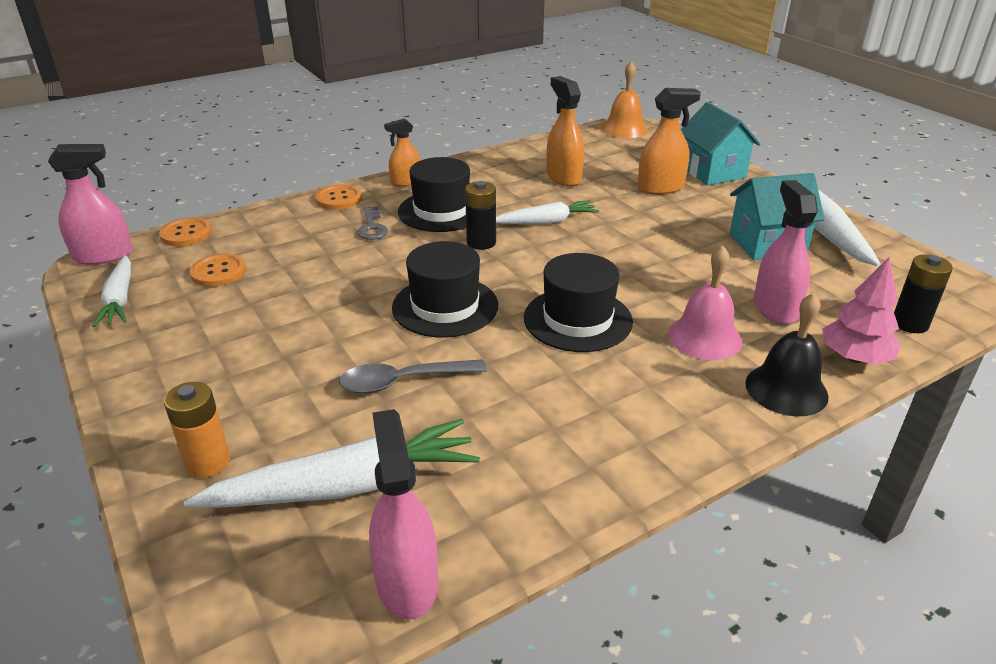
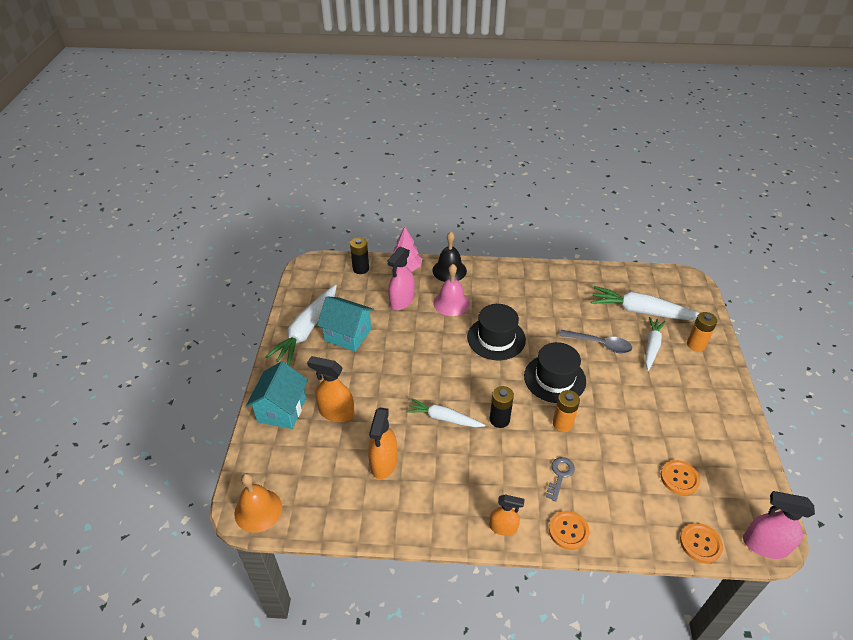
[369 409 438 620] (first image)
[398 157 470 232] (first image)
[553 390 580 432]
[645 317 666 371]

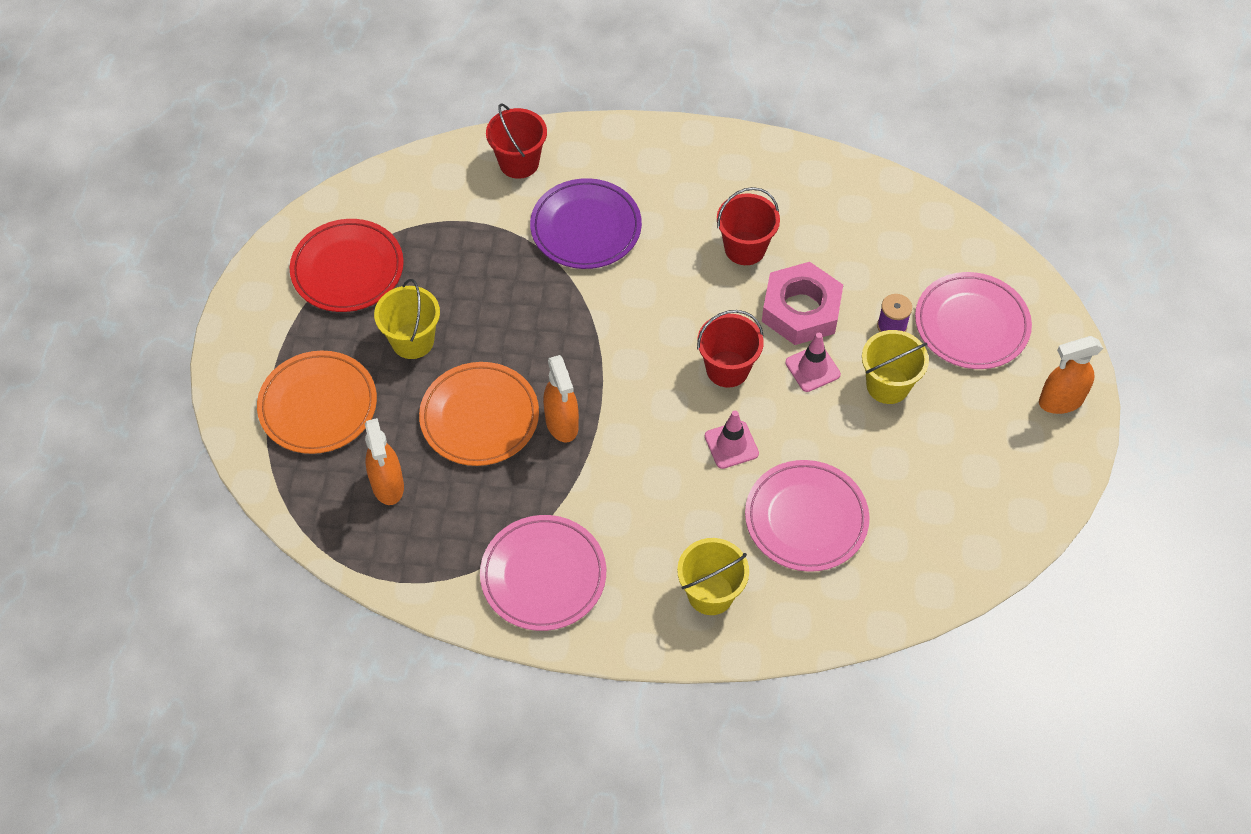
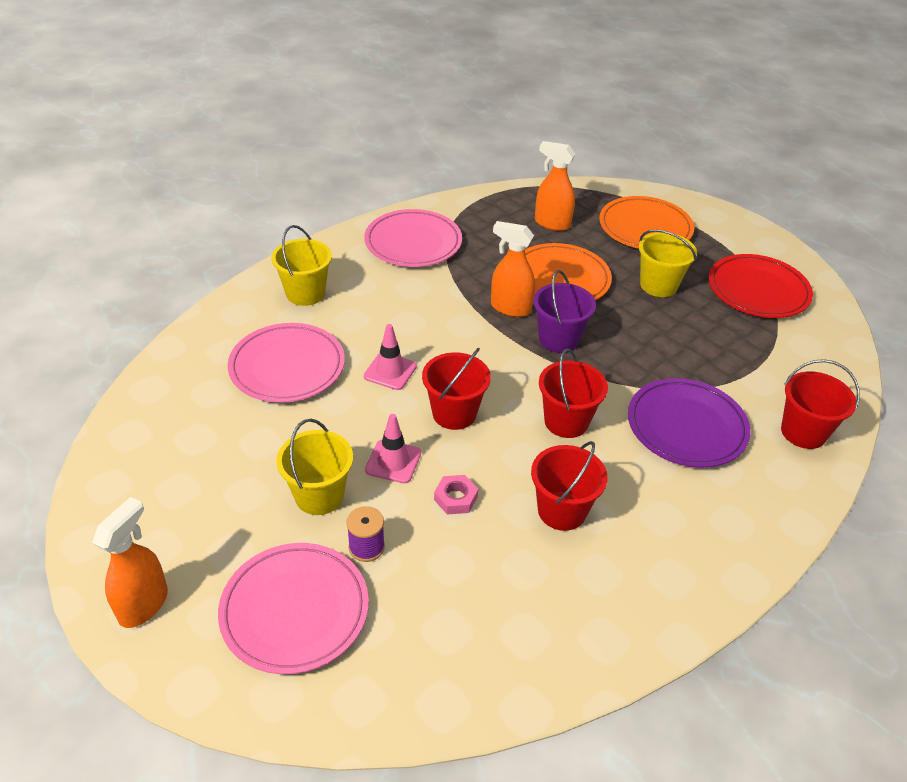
[533 270 596 353]
[539 349 608 438]
[434 475 478 515]

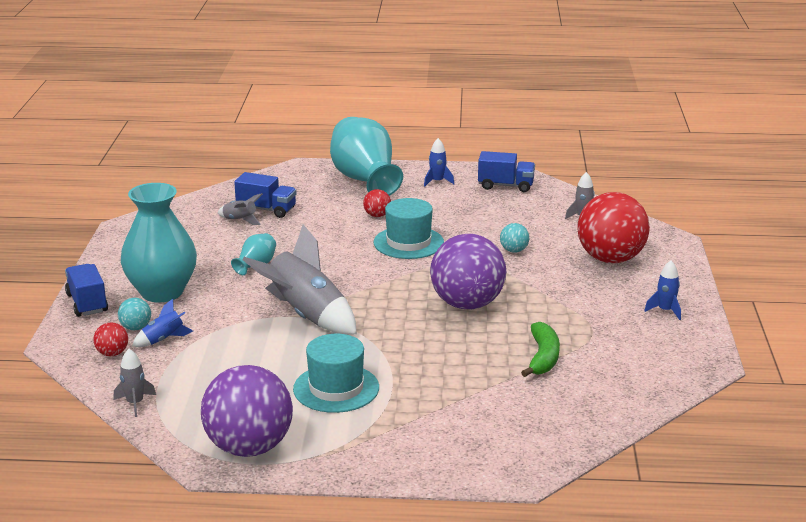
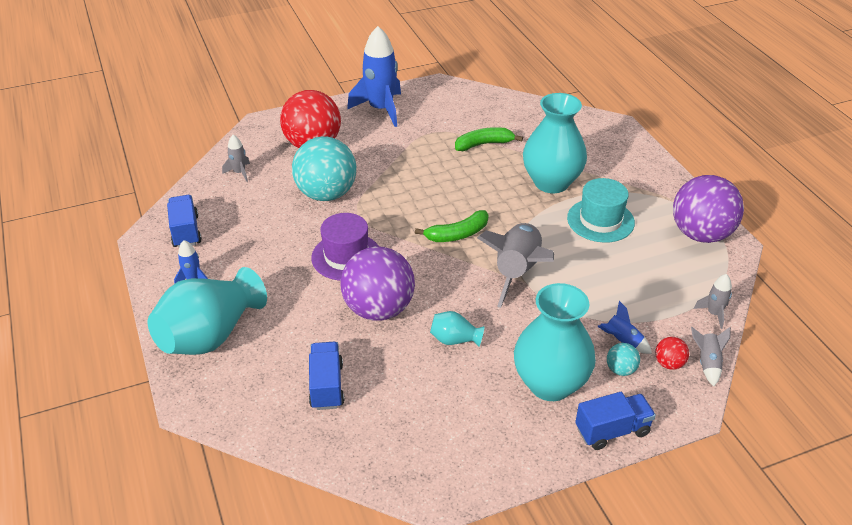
[363 189 391 217] (first image)
[415 210 489 242]
[523 93 587 193]
[691 327 731 386]
[341 246 415 321]
[311 213 378 281]
[575 392 656 450]
[292 137 356 201]
[347 26 401 127]

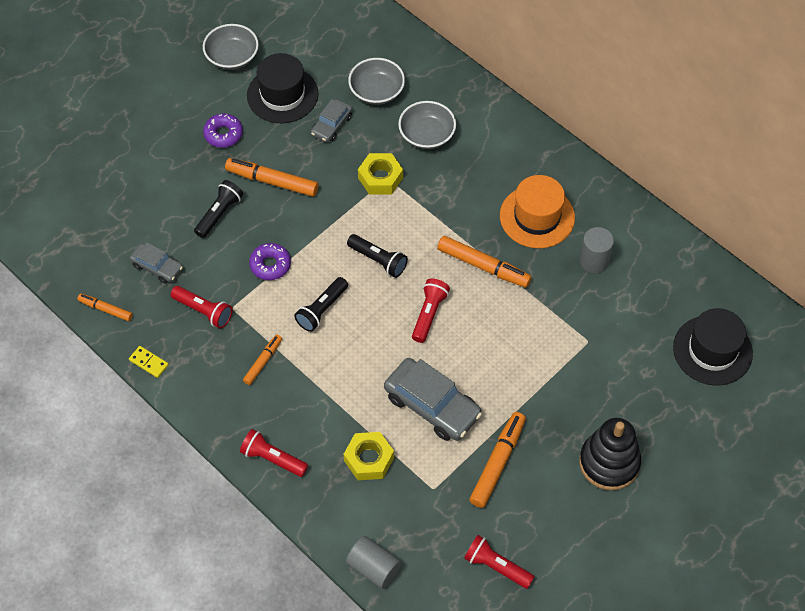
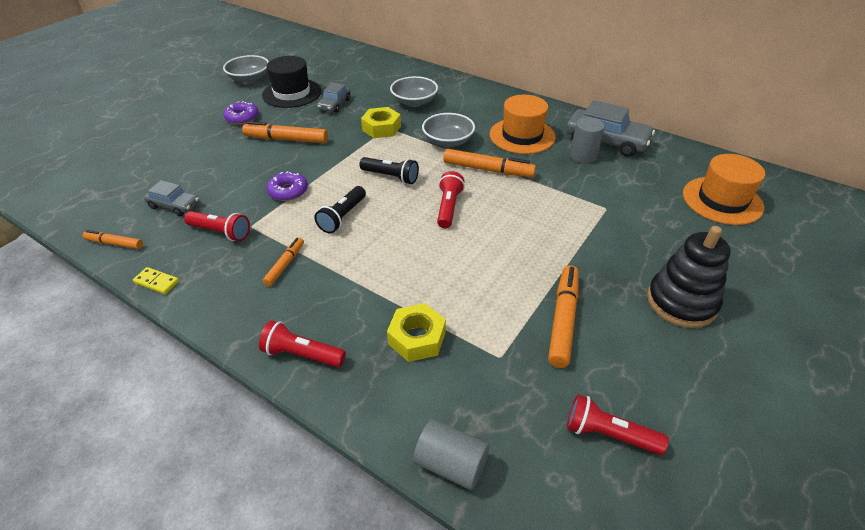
[194 180 243 238] (first image)
[422 113 475 147]
[566 100 655 157]
[683 154 765 225]

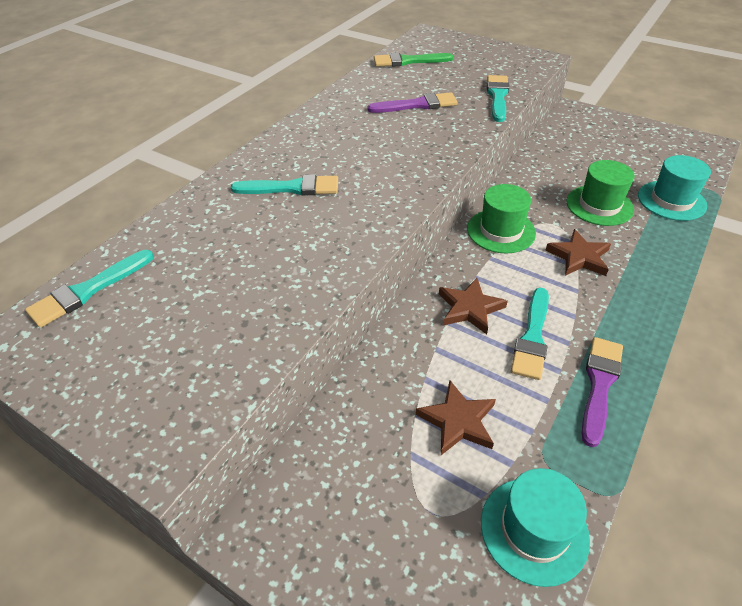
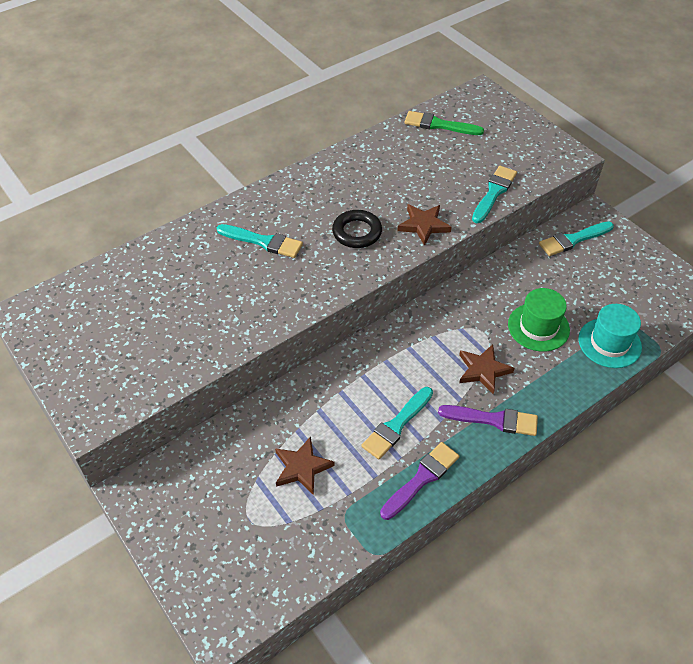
[467 184 536 253] (first image)
[481 468 590 587] (first image)
[332 210 382 248]
[539 221 614 256]
[438 405 538 436]
[397 204 451 246]

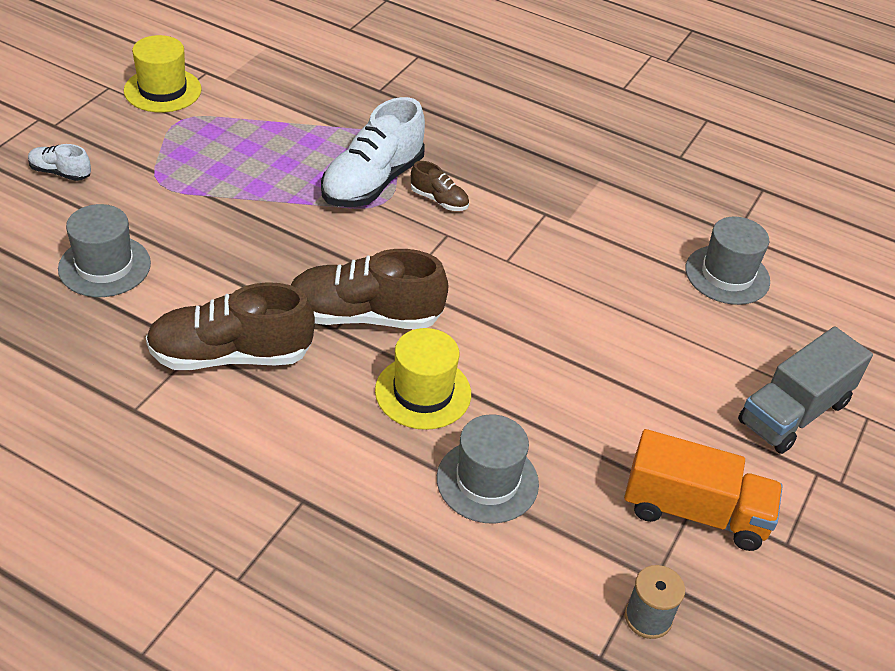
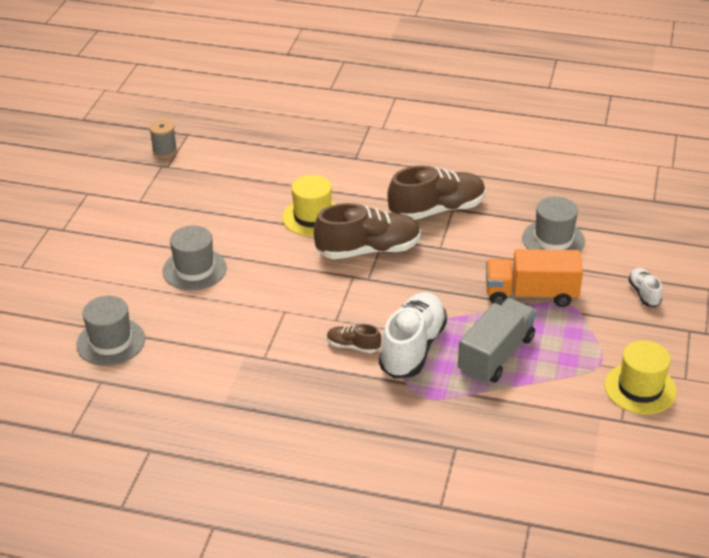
[163 225 227 291]
[486 249 583 307]
[458 298 536 383]
[628 268 662 307]

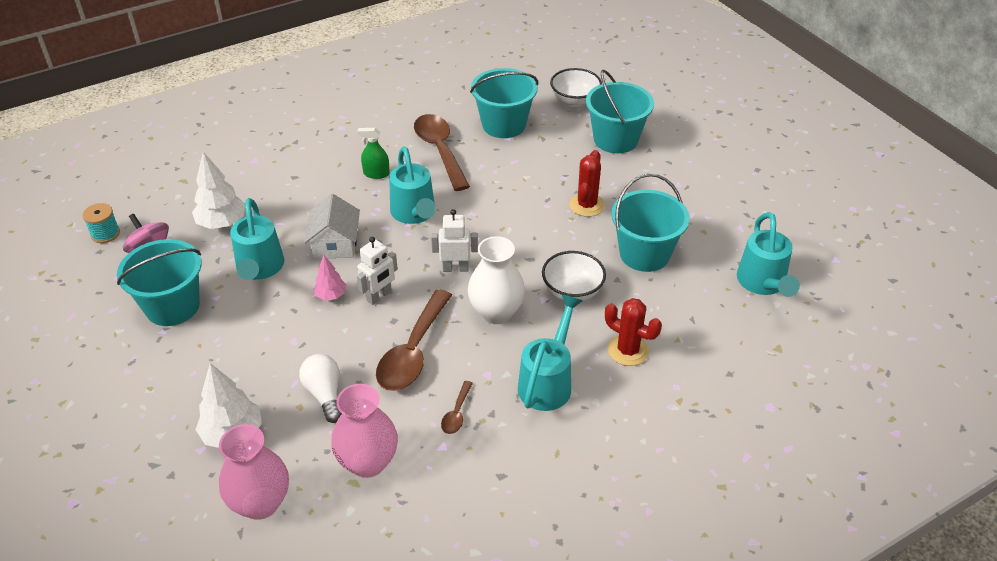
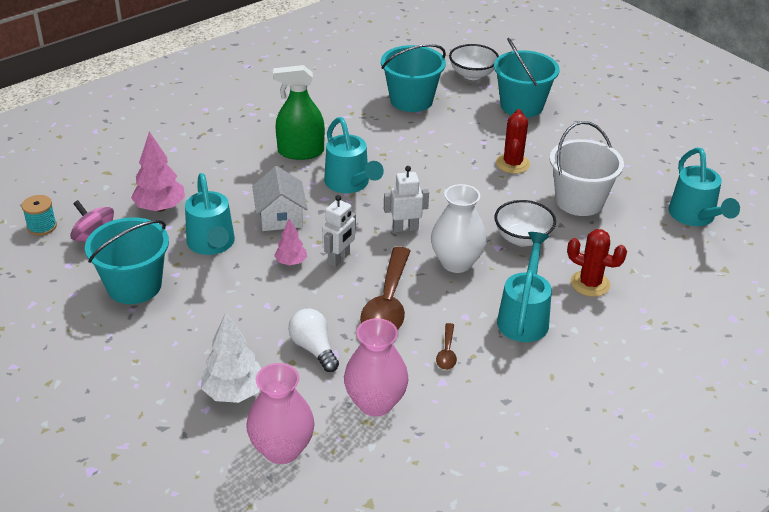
[414 114 470 191] (first image)
[131 132 185 212]
[550 121 624 216]
[273 65 325 160]

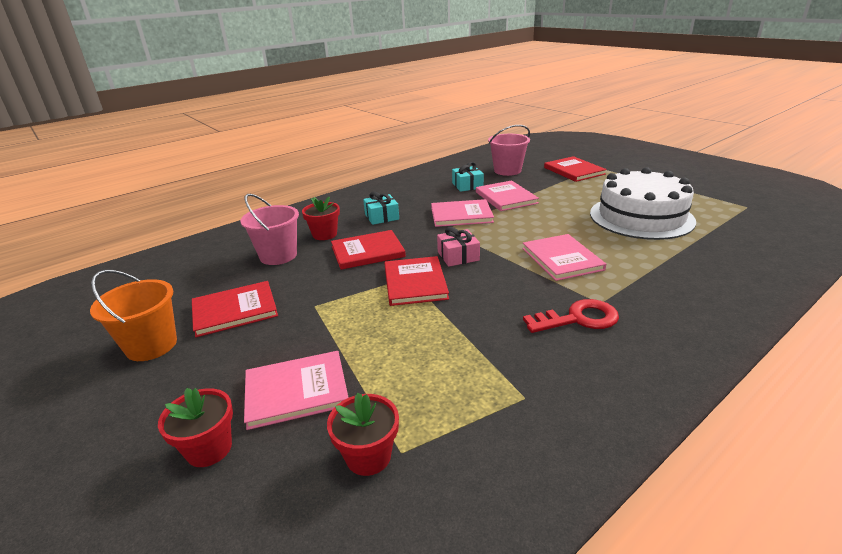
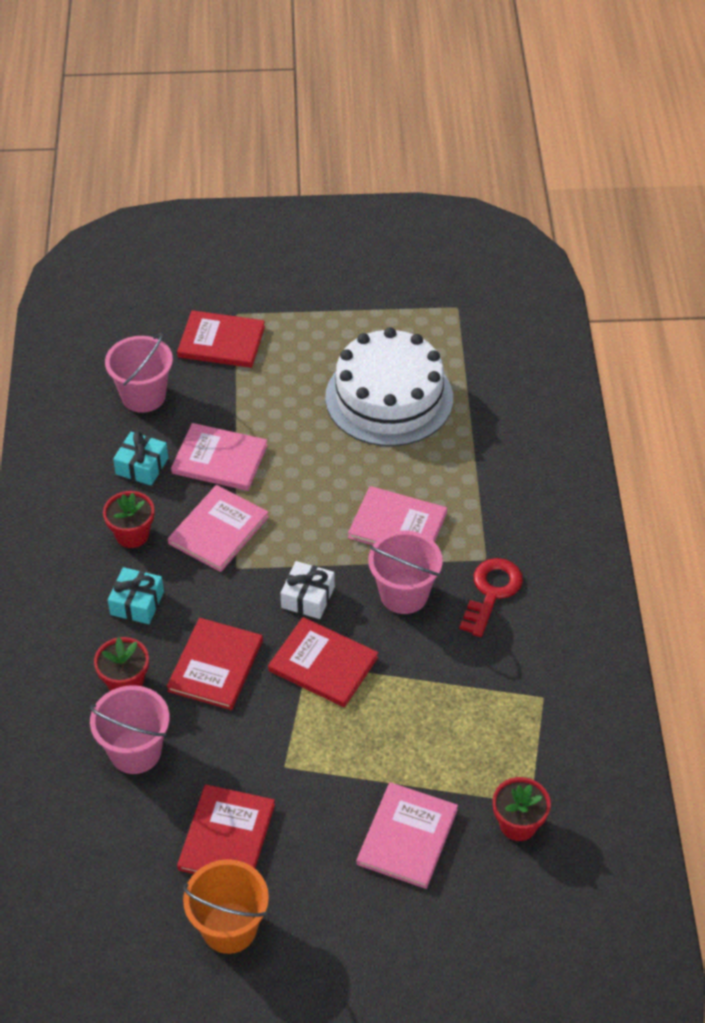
[368 531 443 614]
[103 491 154 548]
[281 561 335 619]

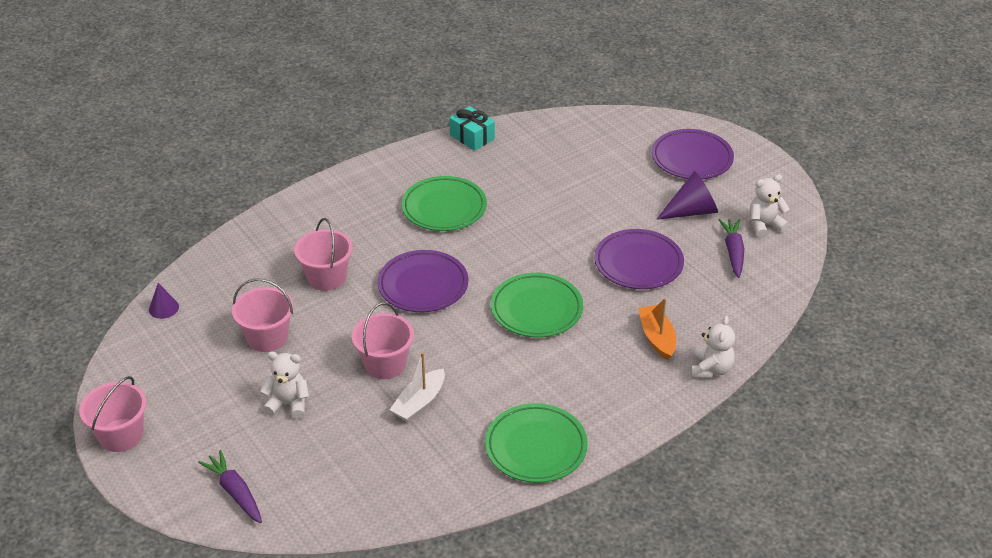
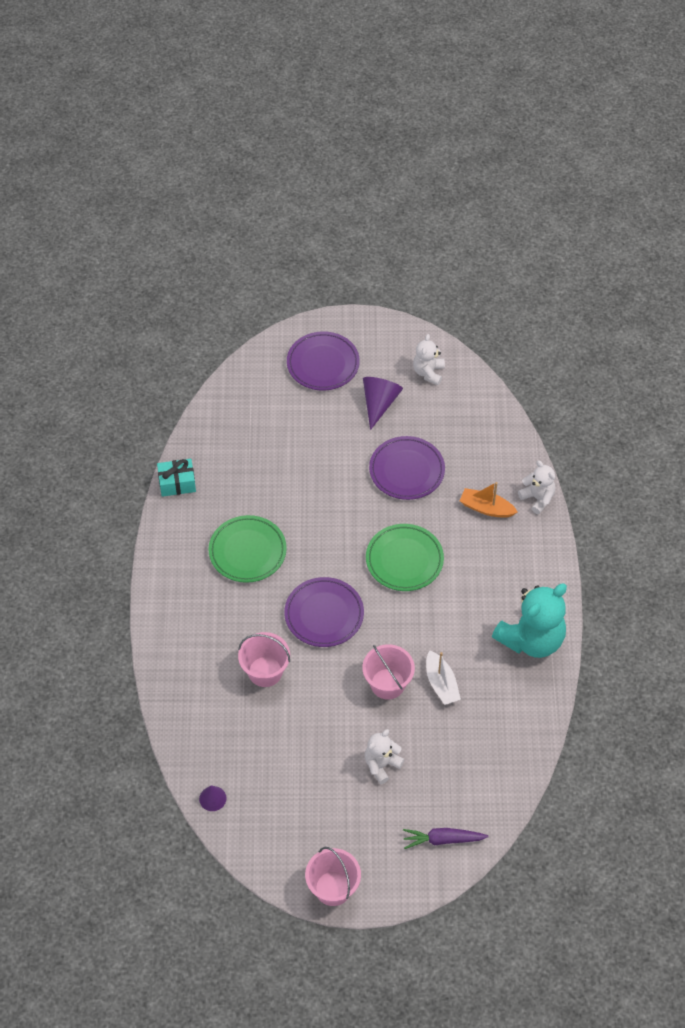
[232 279 293 352] (first image)
[718 219 744 278] (first image)
[492 584 567 658]

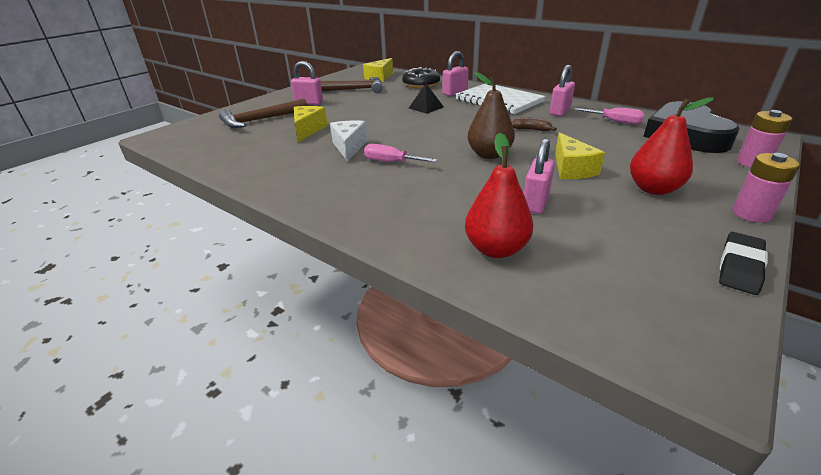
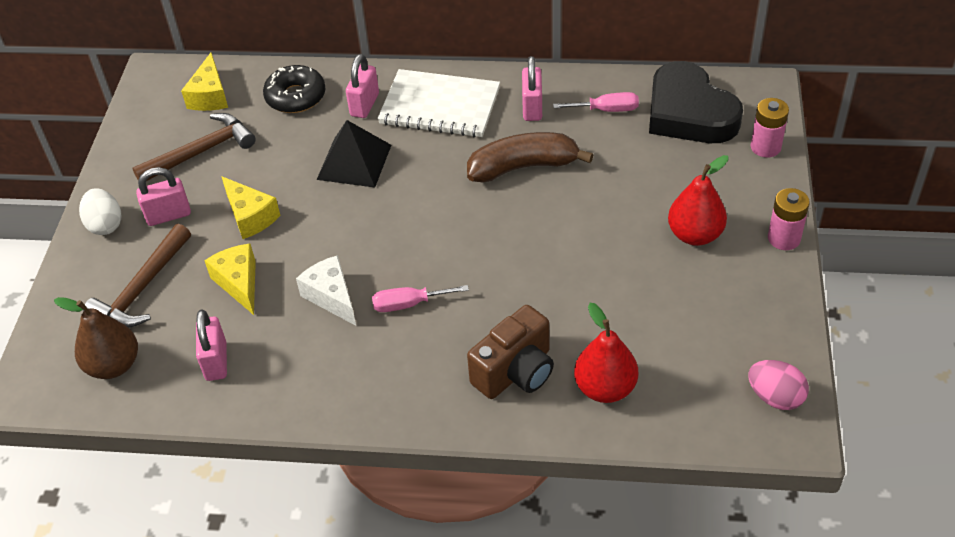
[719 232 768 295] (first image)
[79 188 121 235]
[467 305 554 399]
[748 360 809 410]
[54 297 138 379]
[196 309 227 381]
[221 176 281 239]
[317 120 391 188]
[467 132 593 183]

